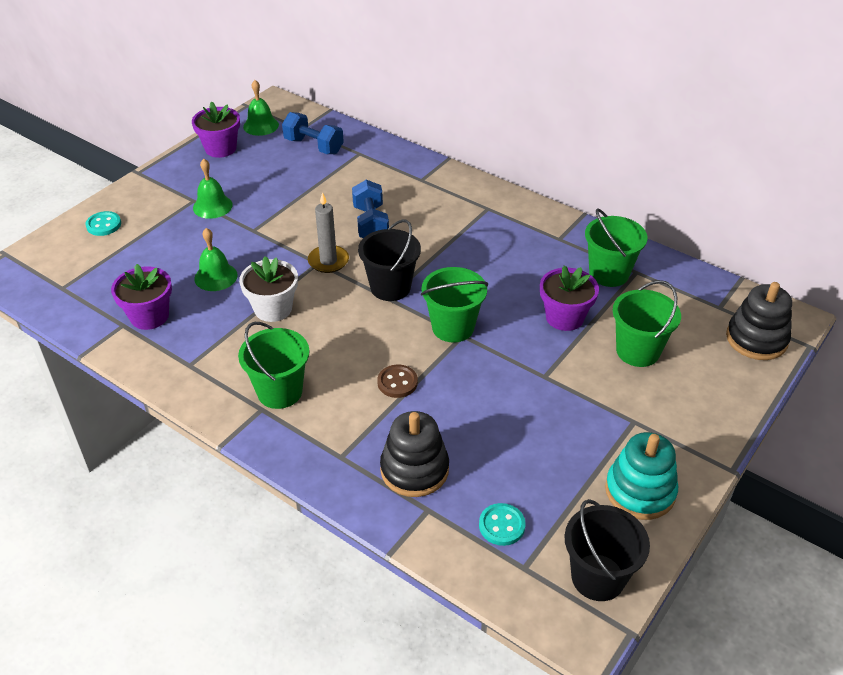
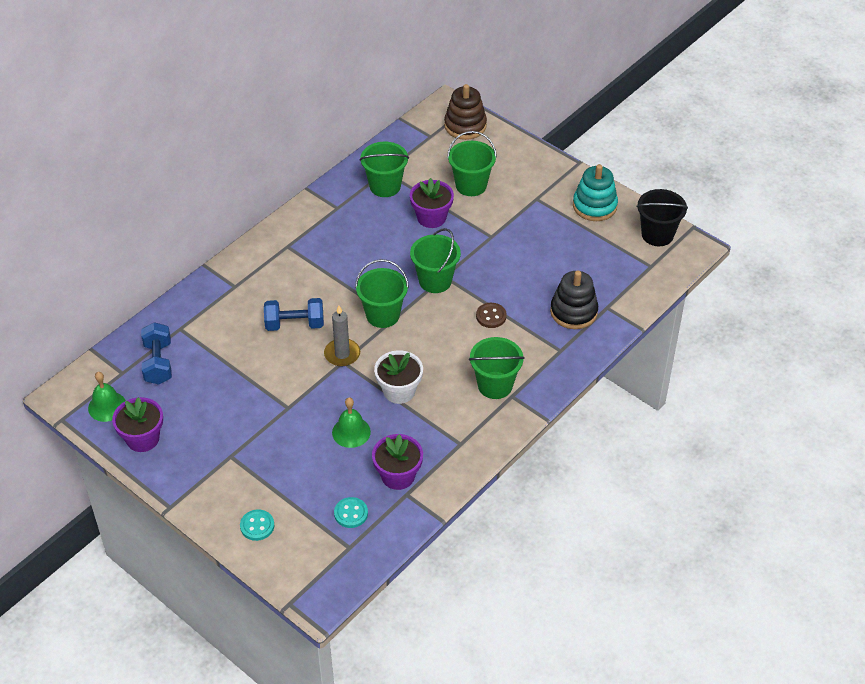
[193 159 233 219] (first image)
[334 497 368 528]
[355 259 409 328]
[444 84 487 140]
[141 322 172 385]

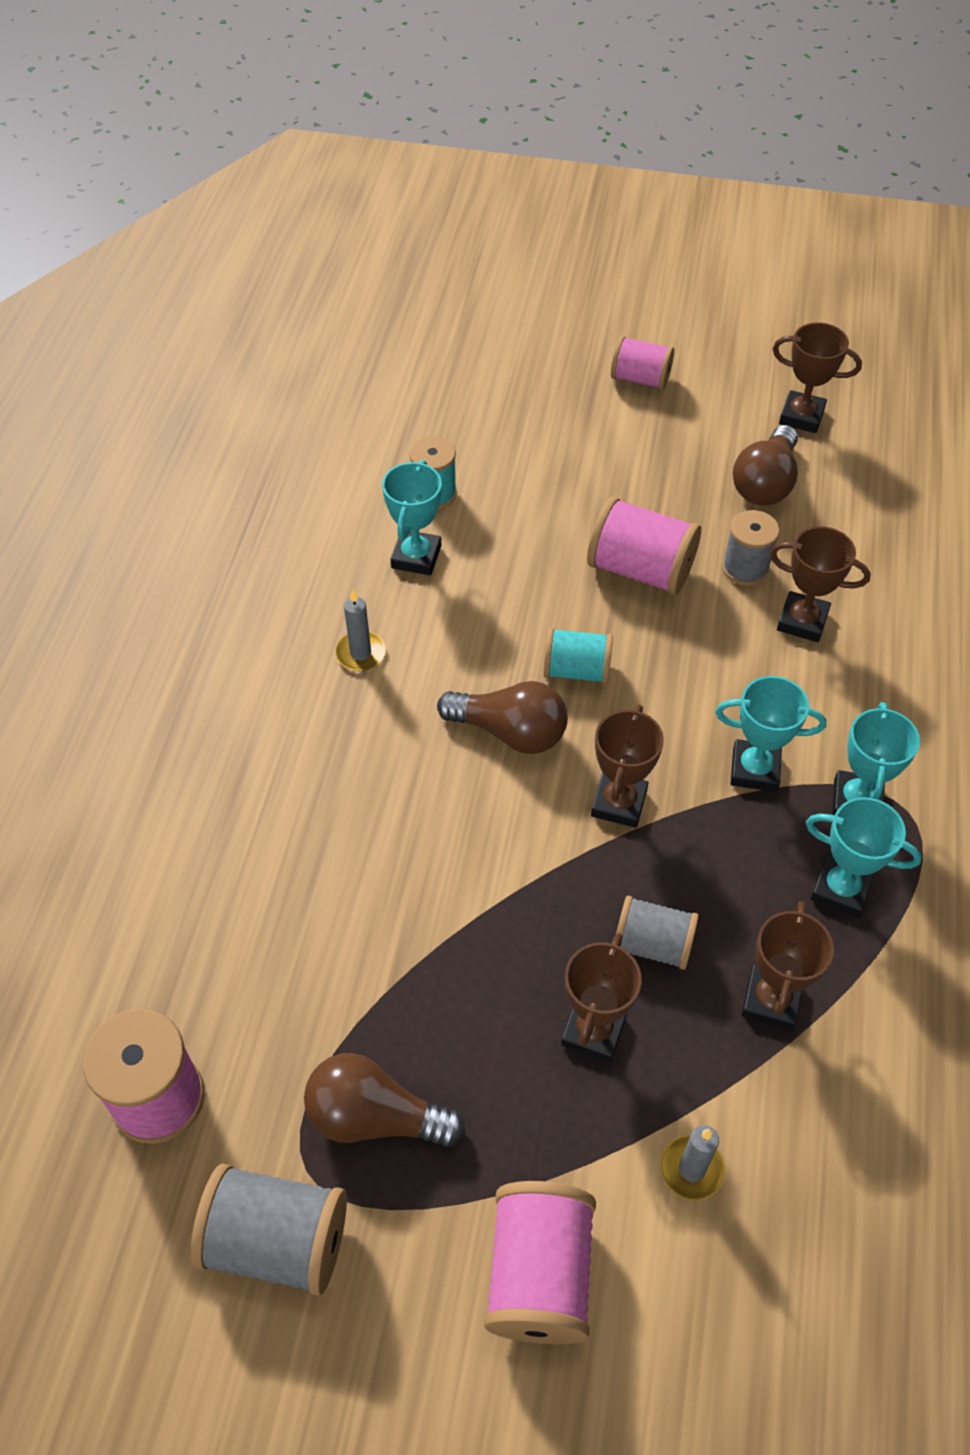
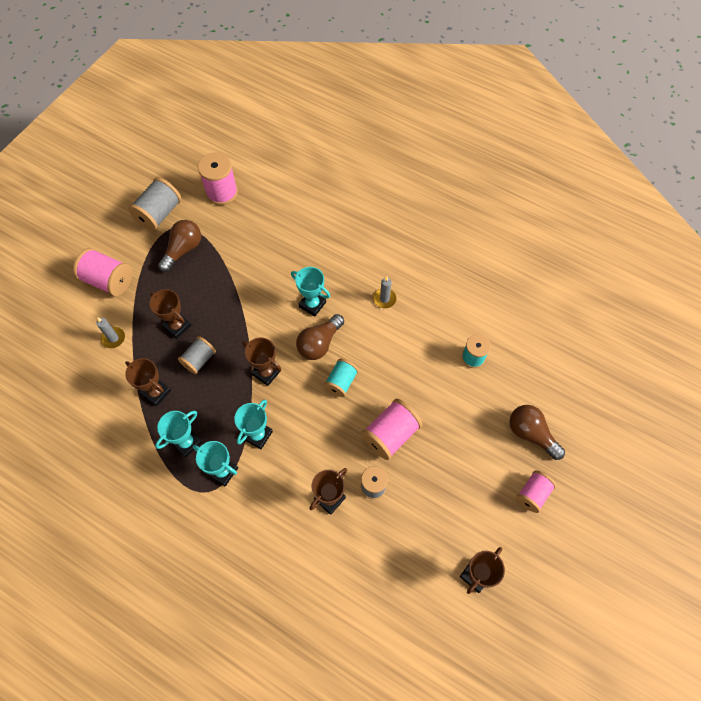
[291 267 330 316]
[509 405 565 460]

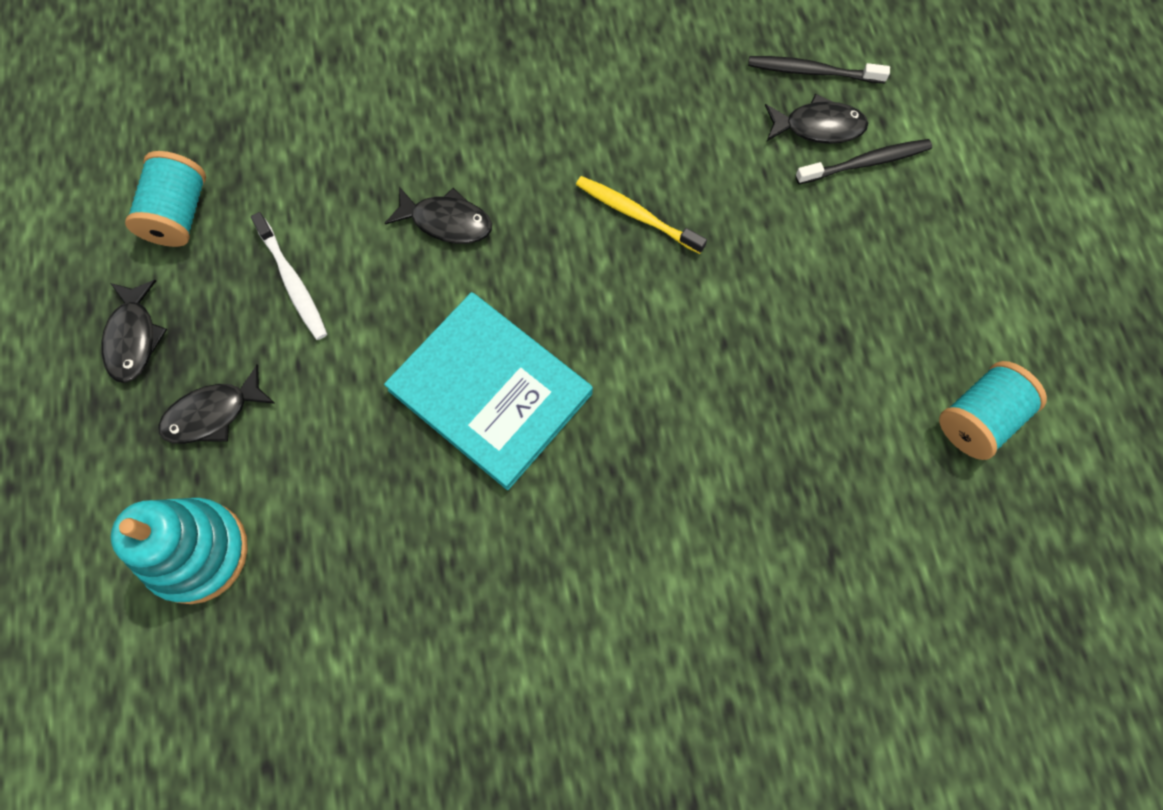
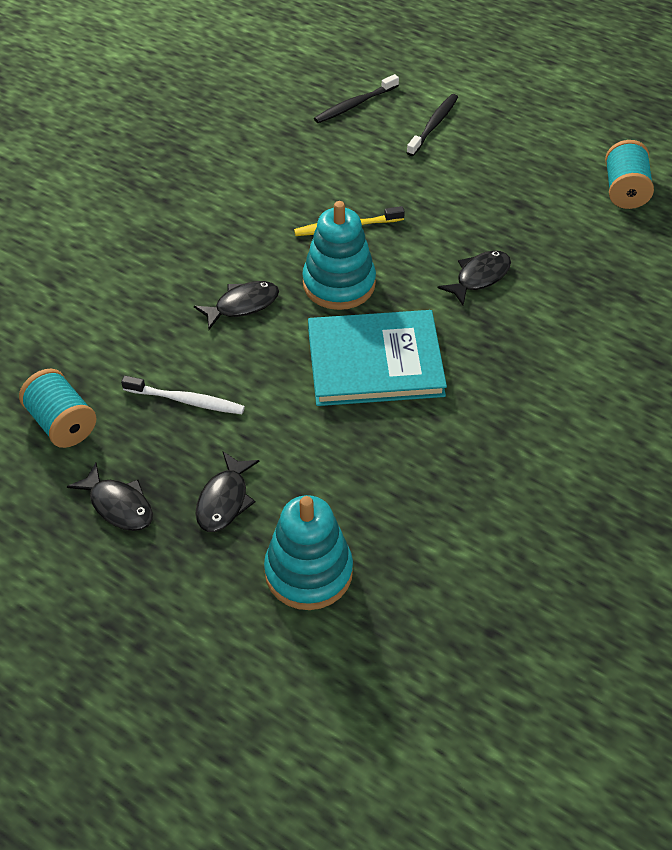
[302 201 376 310]
[438 250 511 305]

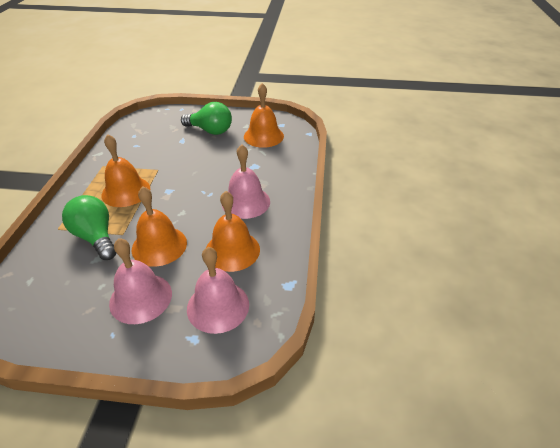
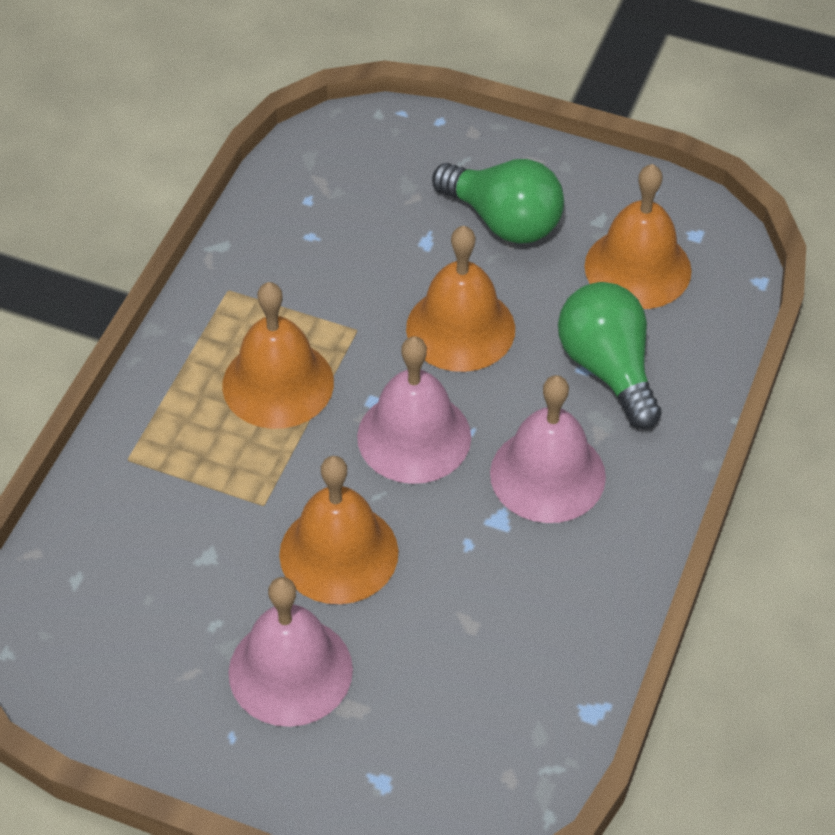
[558 282 662 429]
[357 336 471 484]
[406 226 515 372]

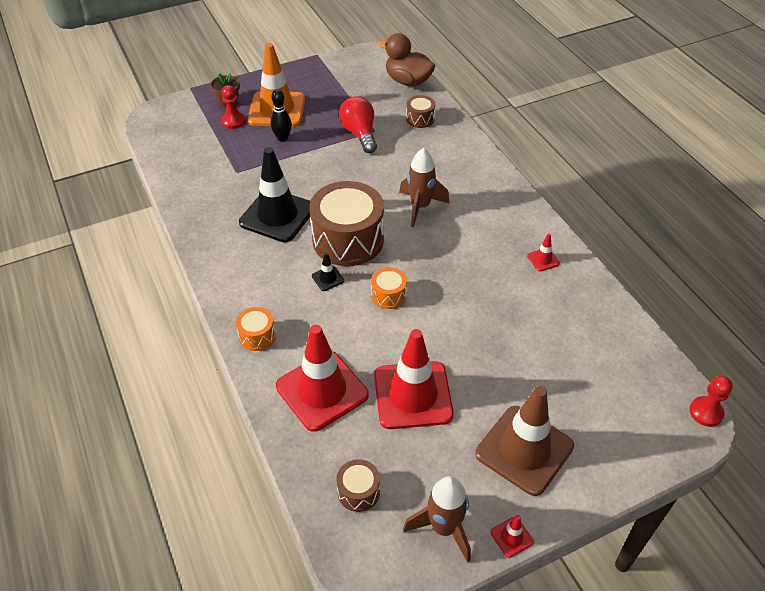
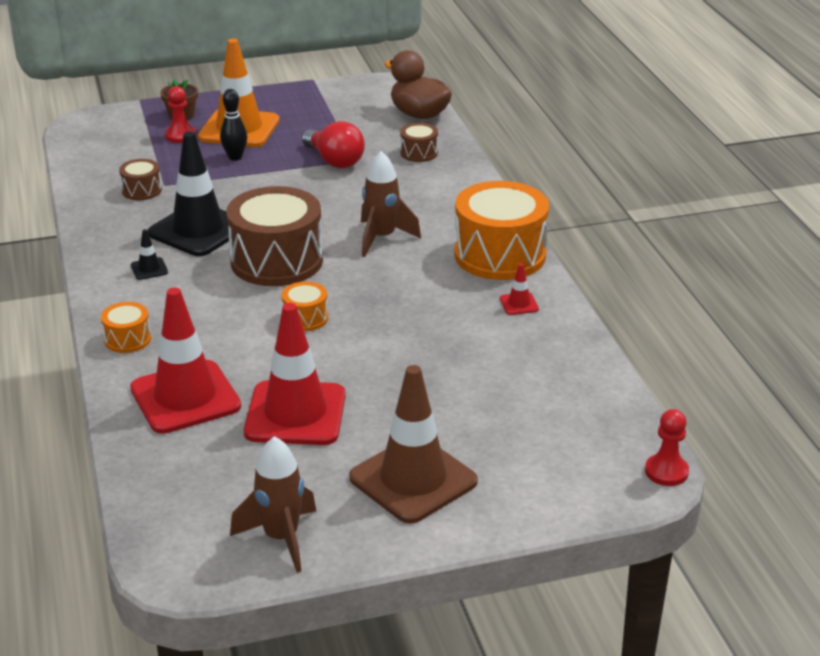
[491 515 534 558] (first image)
[454 181 549 280]
[131 229 168 280]
[119 159 162 200]
[302 121 365 168]

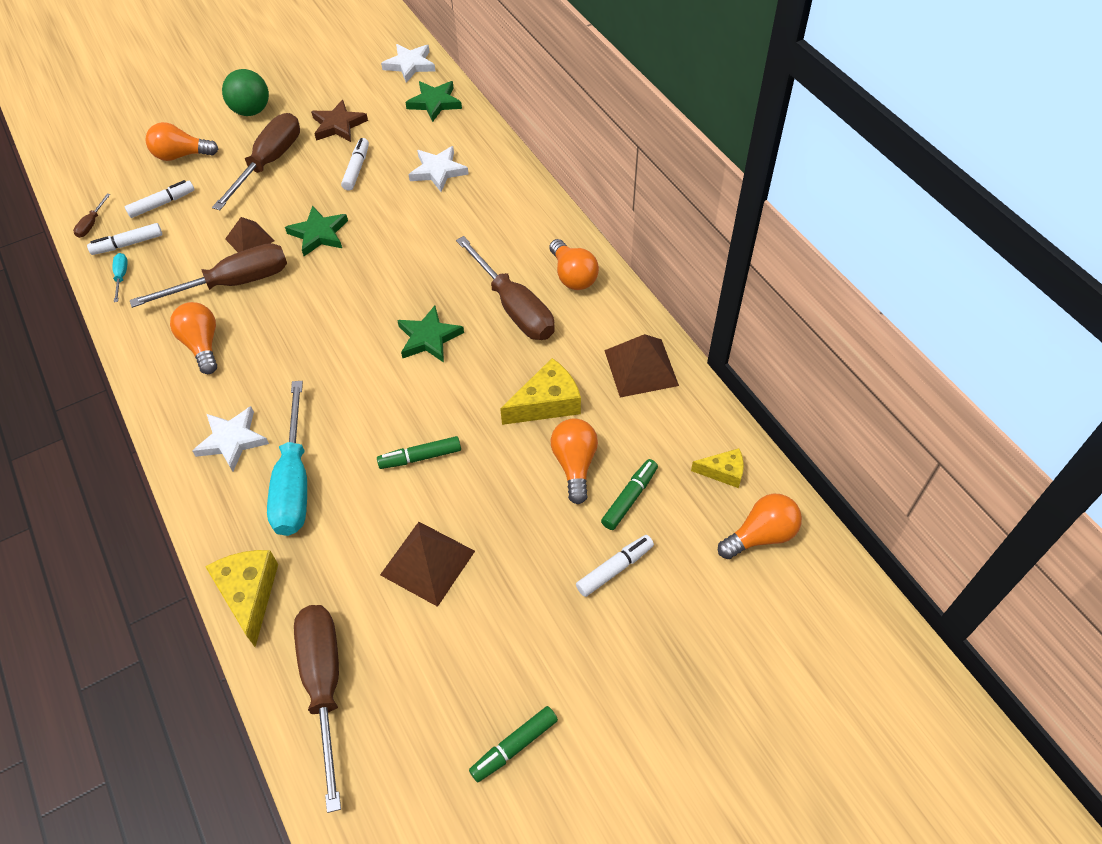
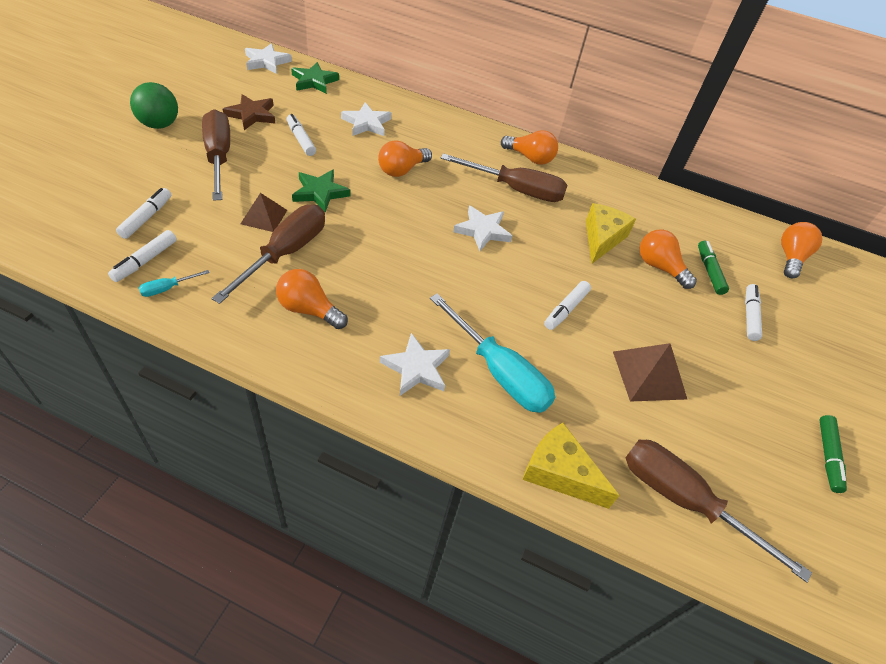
[73 194 110 238] (first image)
[604 334 679 398] (first image)
[691 448 744 488] (first image)
[378 140 432 177]
[544 281 591 330]
[453 206 512 251]
[139 270 210 297]

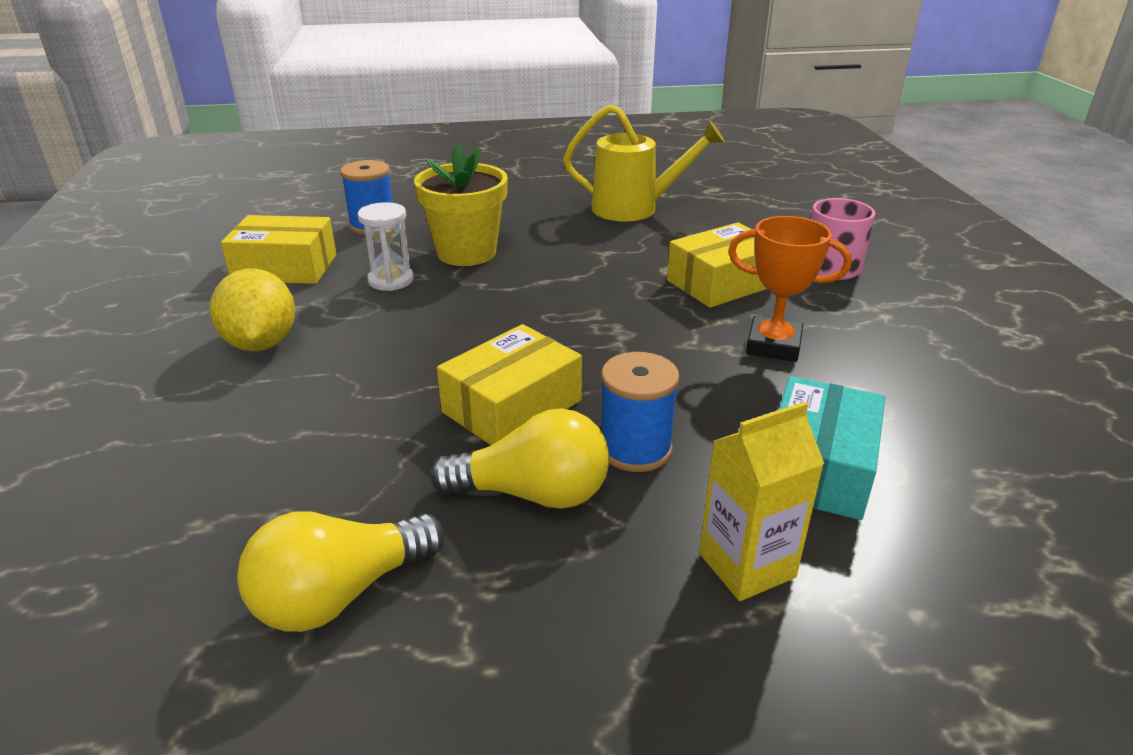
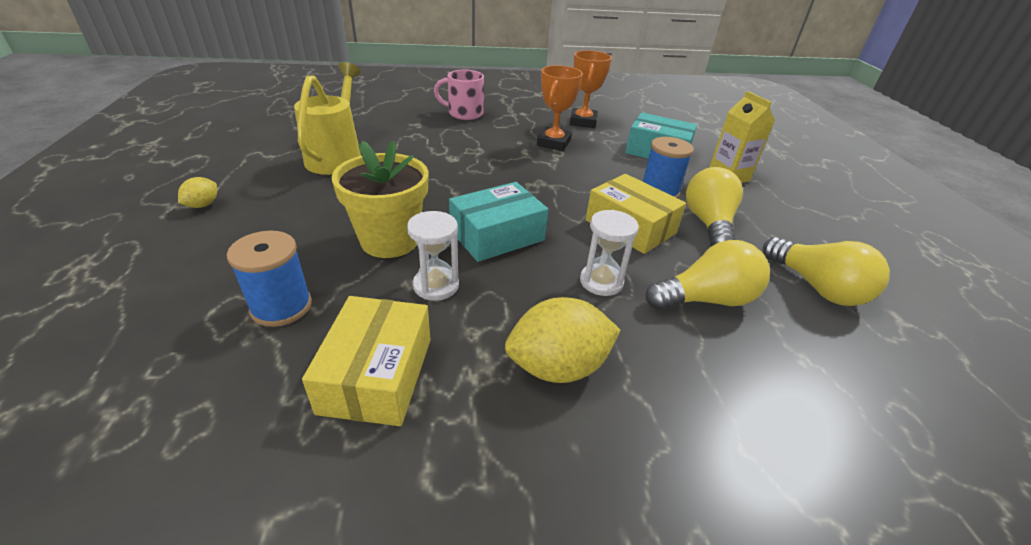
[667 222 767 308] (first image)
[178 177 217 208]
[449 182 548 262]
[570 50 612 128]
[580 210 639 296]
[646 240 770 310]

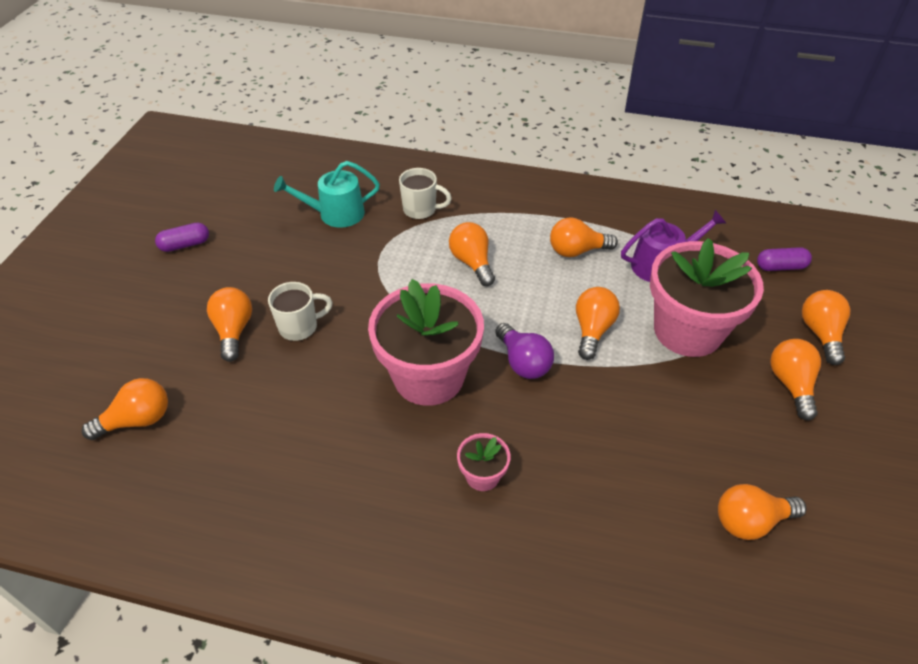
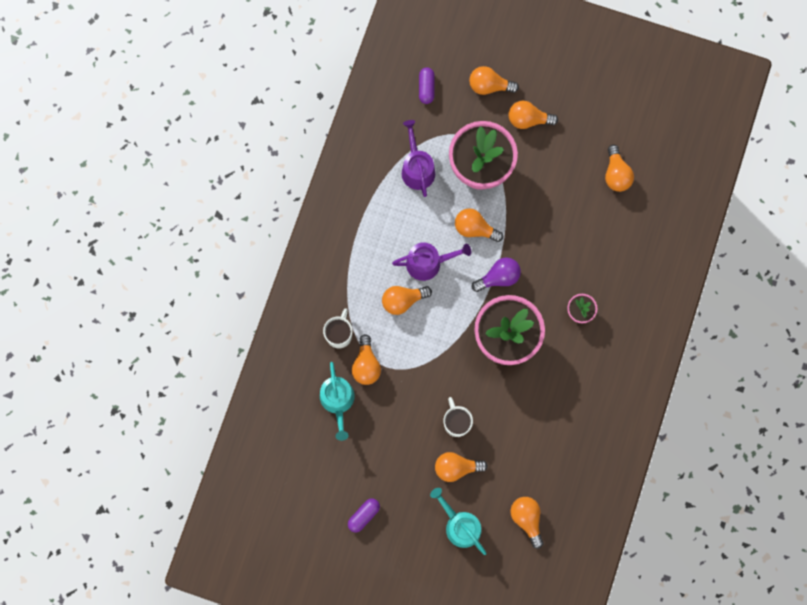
[392 242 471 281]
[430 488 487 555]
[352 334 381 385]
[348 498 380 532]

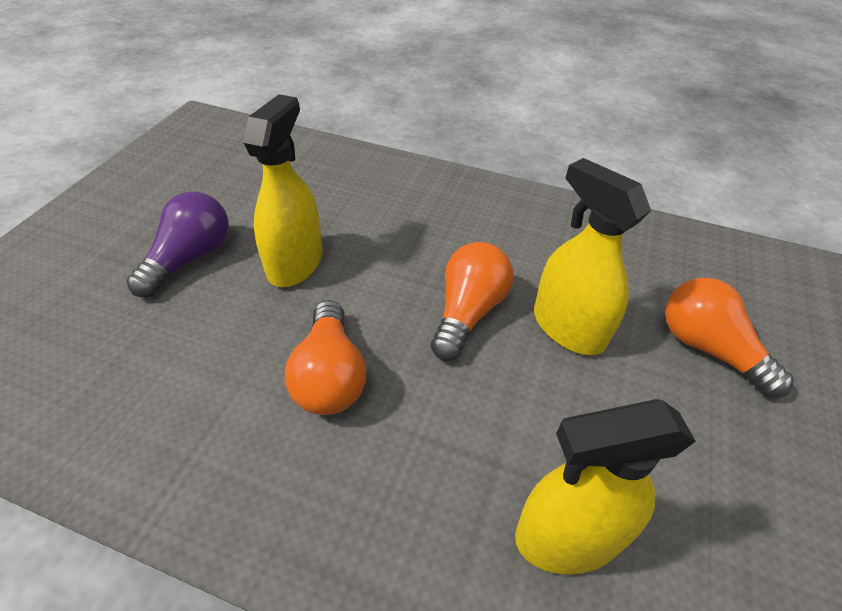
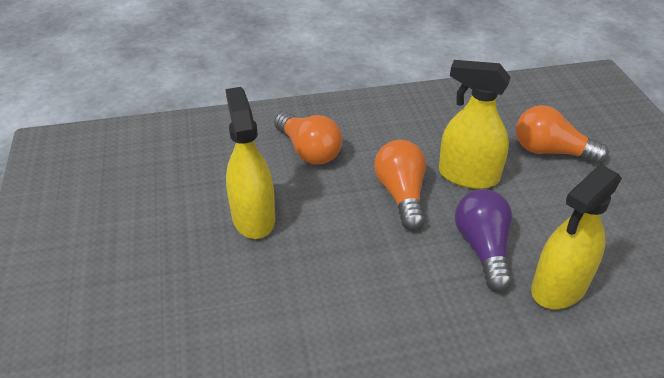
[455 189 512 292]
[274 112 342 165]

